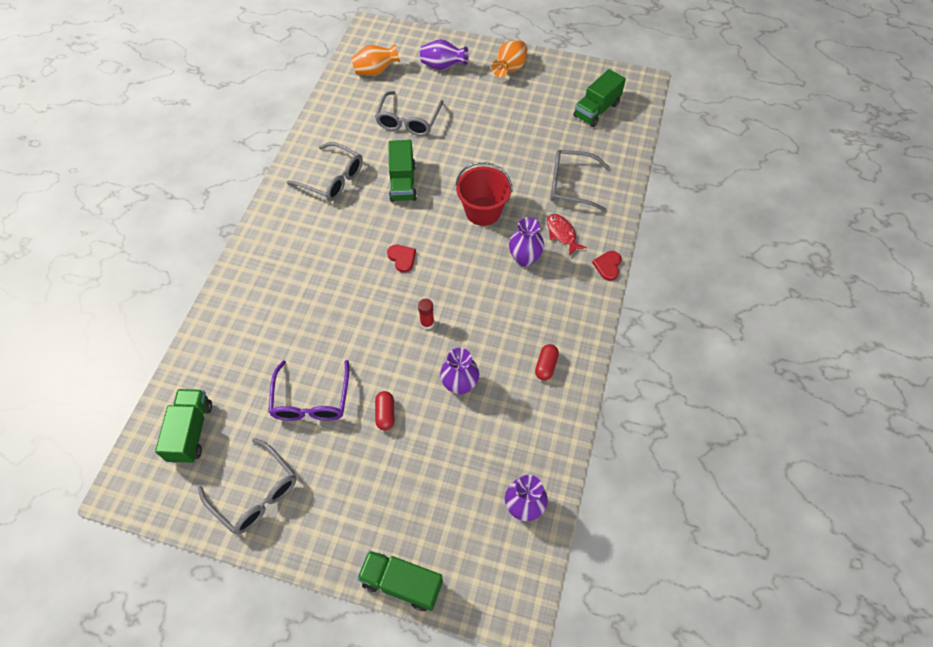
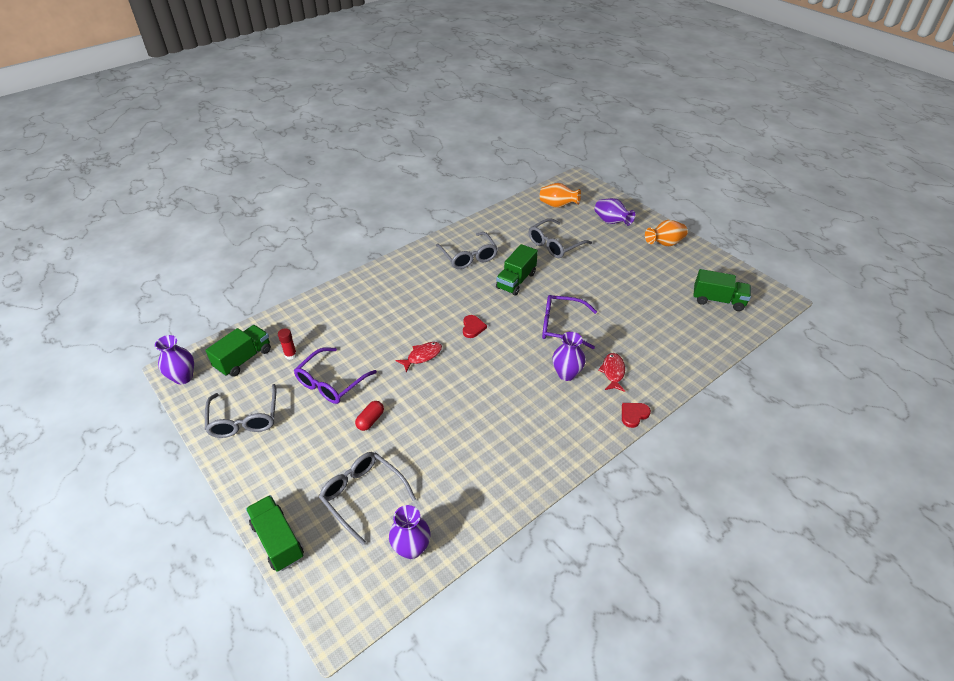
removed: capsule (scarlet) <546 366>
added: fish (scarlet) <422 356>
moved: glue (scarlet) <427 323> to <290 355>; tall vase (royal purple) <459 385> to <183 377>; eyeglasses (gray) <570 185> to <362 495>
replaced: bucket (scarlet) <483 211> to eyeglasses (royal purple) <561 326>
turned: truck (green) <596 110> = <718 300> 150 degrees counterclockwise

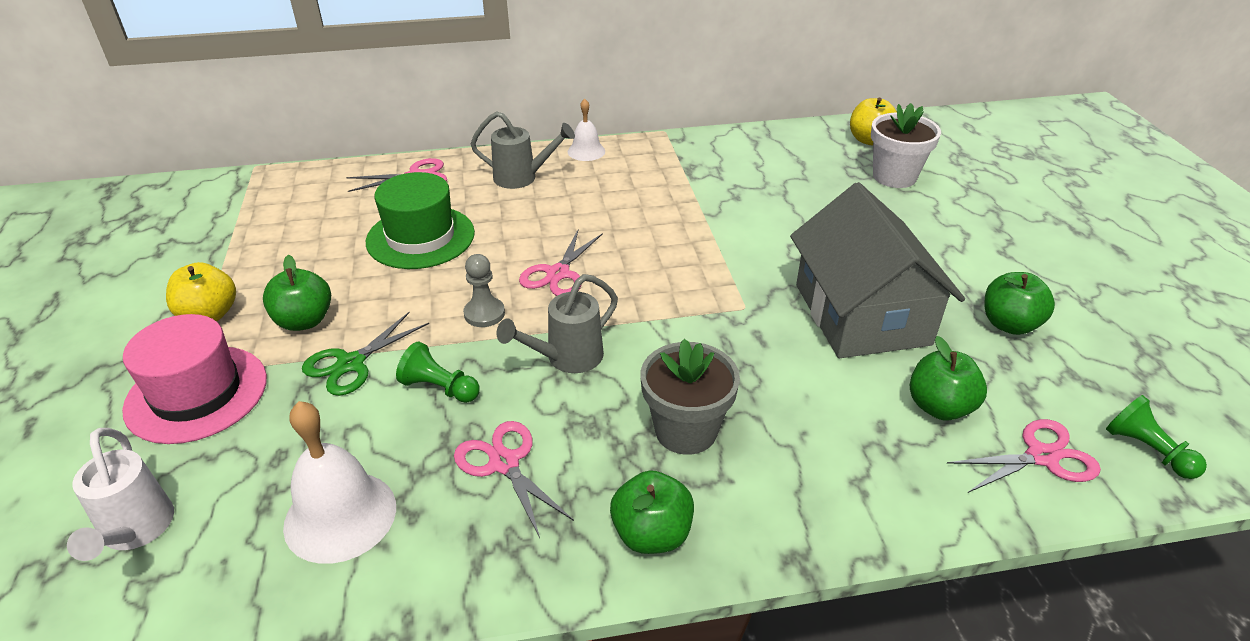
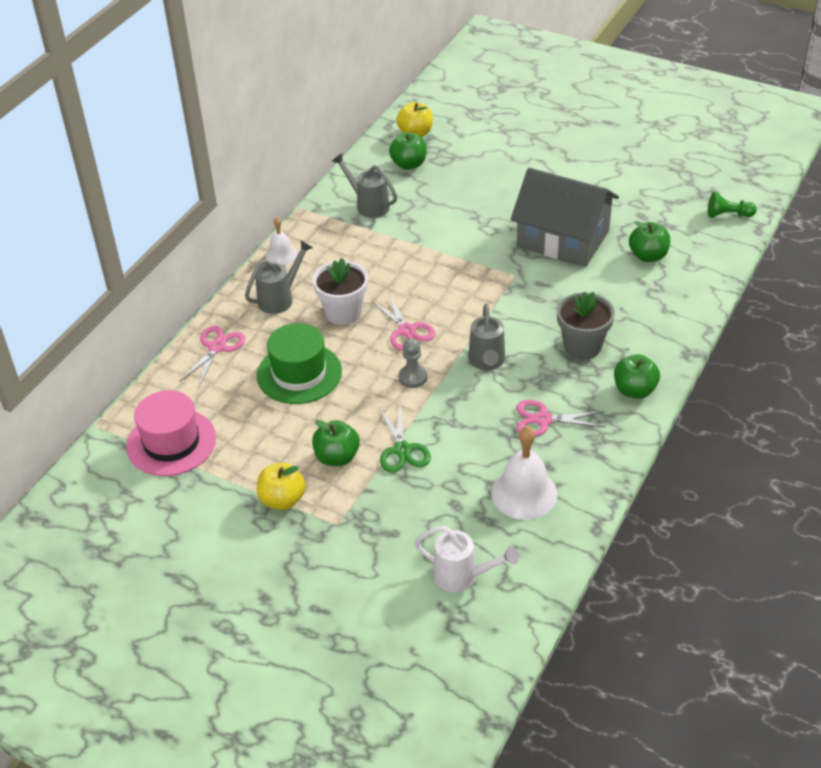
removed: chess pawn (green) <439 388>; shears (rose-pink) <1041 457>
added: watering can (gray) <368 205>
moved: hat (rose-pink) <197 393> to <171 442>; potted plant (snow-white) <894 176> to <343 312>; toy apple (green) <1009 324> to <409 164>

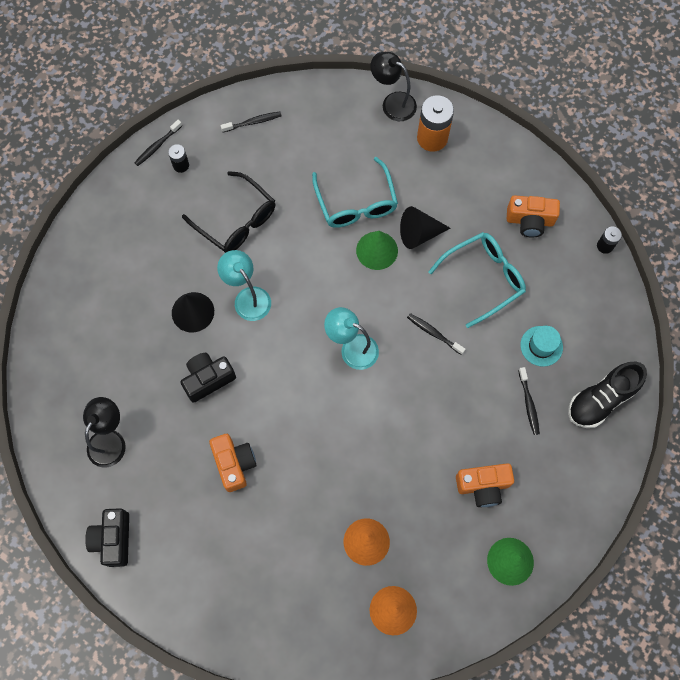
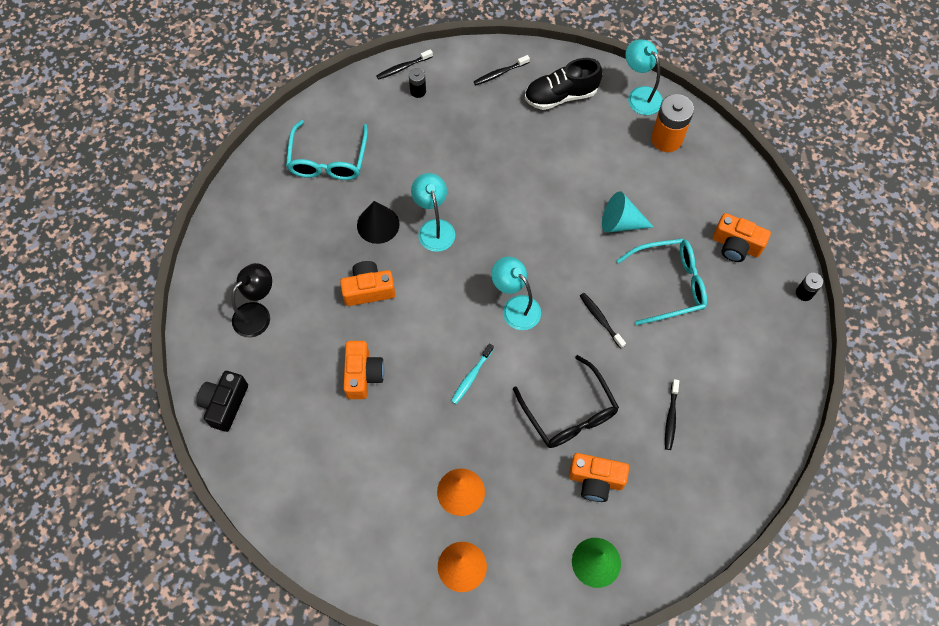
removed: solid cone (green) <377 250>; hat (aqua) <541 346>
added: dental brush (aqua) <471 377>
moved: eyeglasses (black) <236 221> to <569 412>; eyeglasses (aqua) <356 203> to <328 160>; shoe (black) <601 400> to <561 96>
recoloured: photo camera (black) <208 379> to photo camera (bright orange) <368 289>; desk lamp (black) <392 103> to desk lamp (aqua) <640 95>; solid cone (black) <419 234> to solid cone (aqua) <620 222>
turned: dental brush (black) <253 122> = <500 73> 150 degrees clockwise

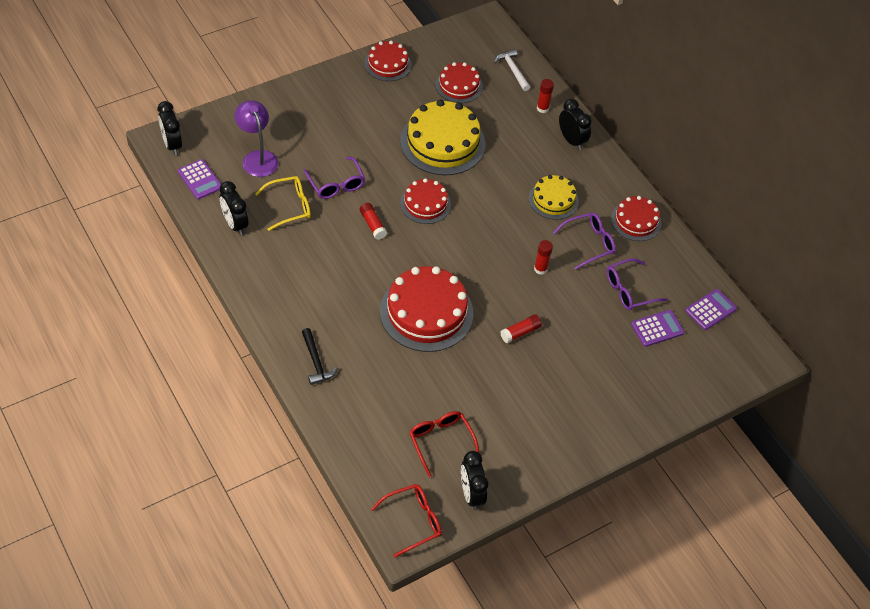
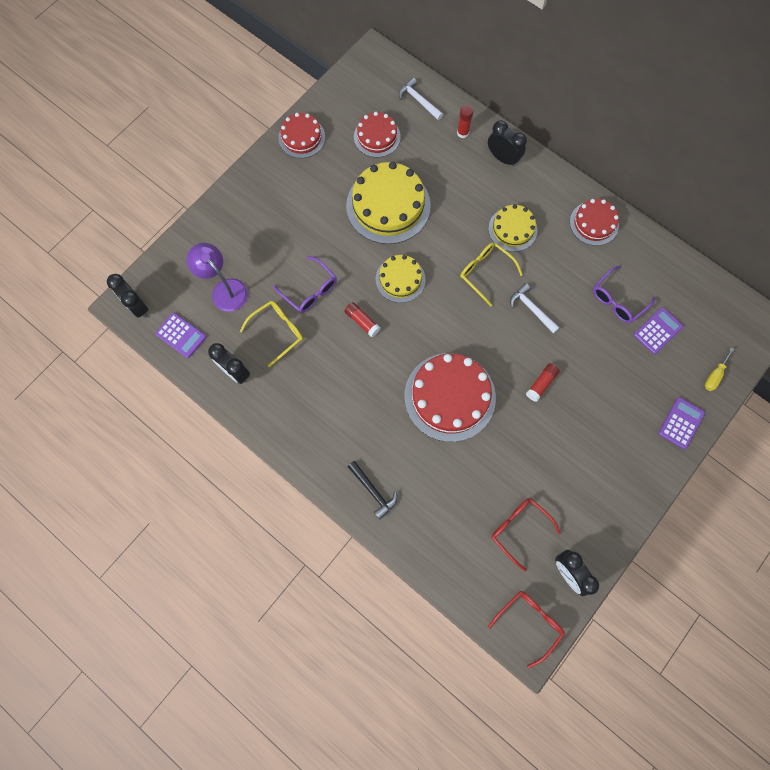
removed: eyeglasses (royal purple) <588 243>
added: eyeglasses (bright yellow) <486 273>; hand screwdriver (bright yellow) <714 375>
moved: calculator (royal purple) <710 310> to <681 423>
replaced: glue (scarlet) <540 269> to hammer (snow-white) <531 309>
recoloured: cake (scarlet) <425 204> to cake (bright yellow) <400 279>

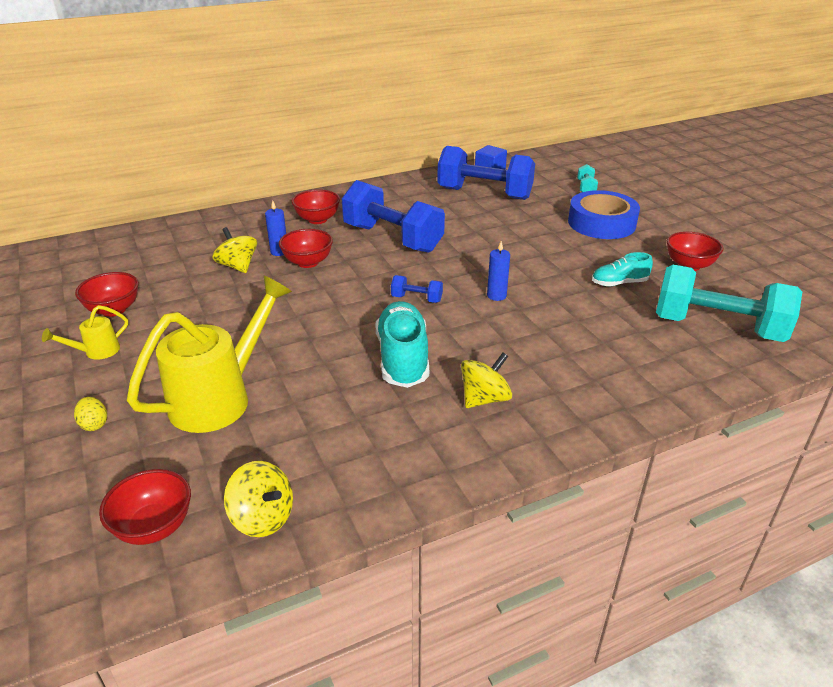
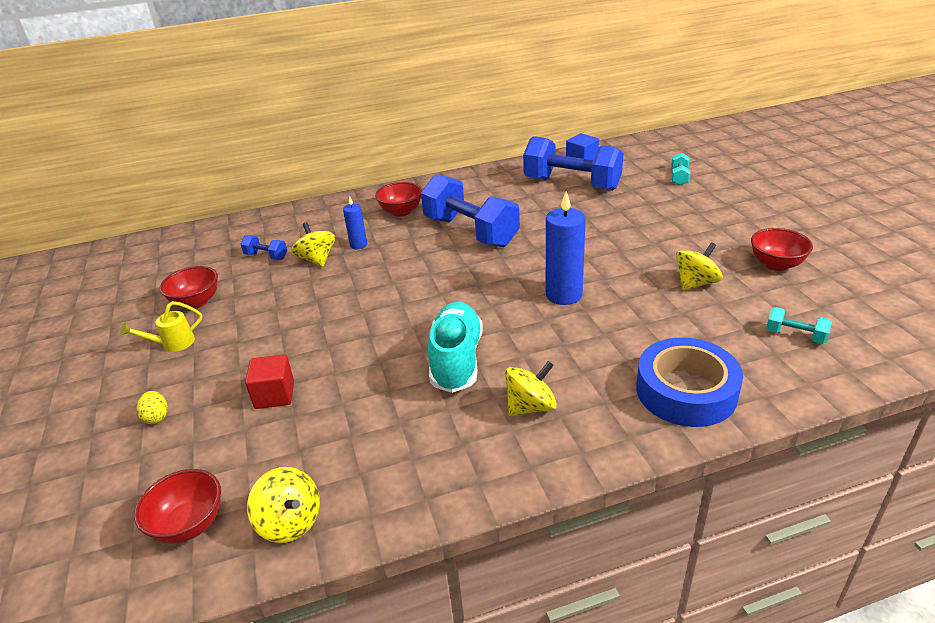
removed: deep dish (scarlet) <308 262>
moved: hand weight (blue) <416 299> to <266 256>; tape (blue) <601 223> to <686 391>
replaced: watering can (bright yellow) <220 398> to block (scarlet) <274 395>; shoe (aqua) <619 283> to whirligig (bright yellow) <695 283>
resized: candle (blue) <496 296> = <563 295> x1.82; hand weight (aqua) <717 327> = <795 335> x0.42

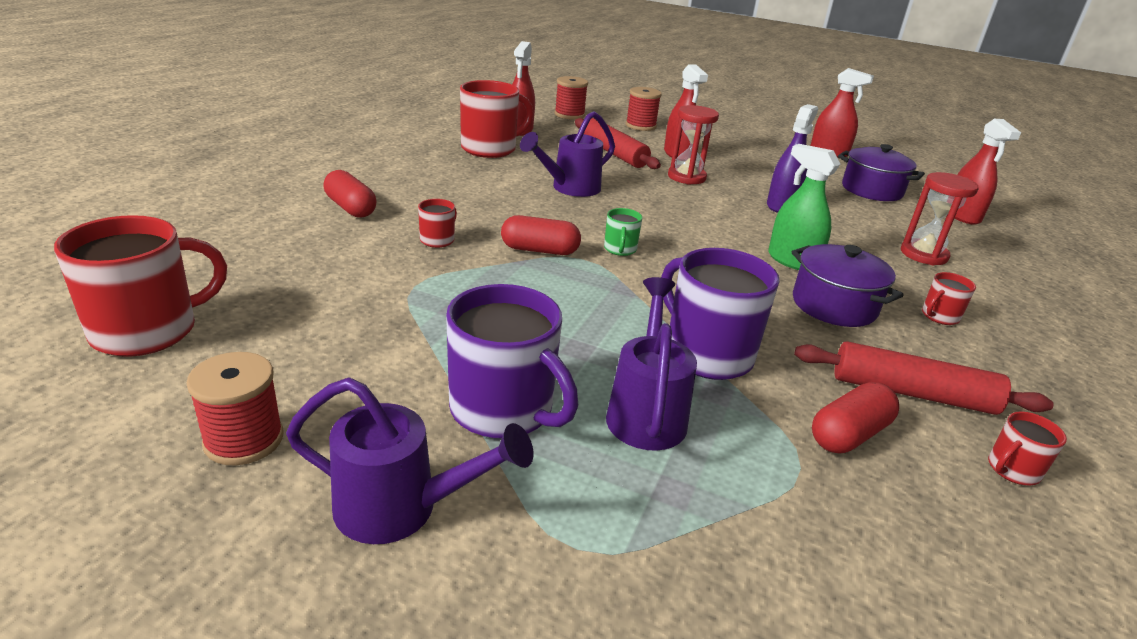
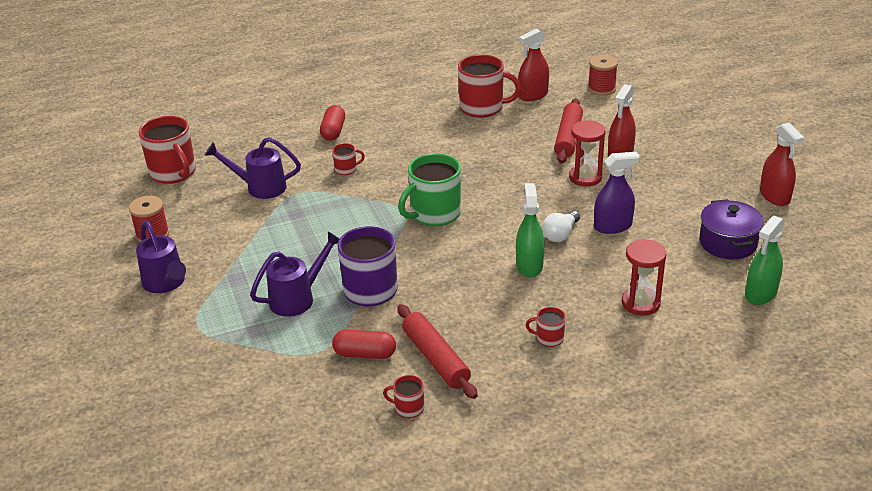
removed: tea mug (royal purple) <503 410>; capsule (scarlet) <539 250>; reel of thread (scarlet) <640 126>; cooking pot (royal purple) <834 305>
added: bulb (snow-white) <561 234>
moved: watering can (royal purple) <570 188> to <260 187>
recoloured: spray bottle (scarlet) <962 216> to spray bottle (green) <760 294>
turned: tea mug (scarlet) <147 331> = <173 173> 45 degrees clockwise
resized: tea mug (green) <620 249> = <434 214> x2.12

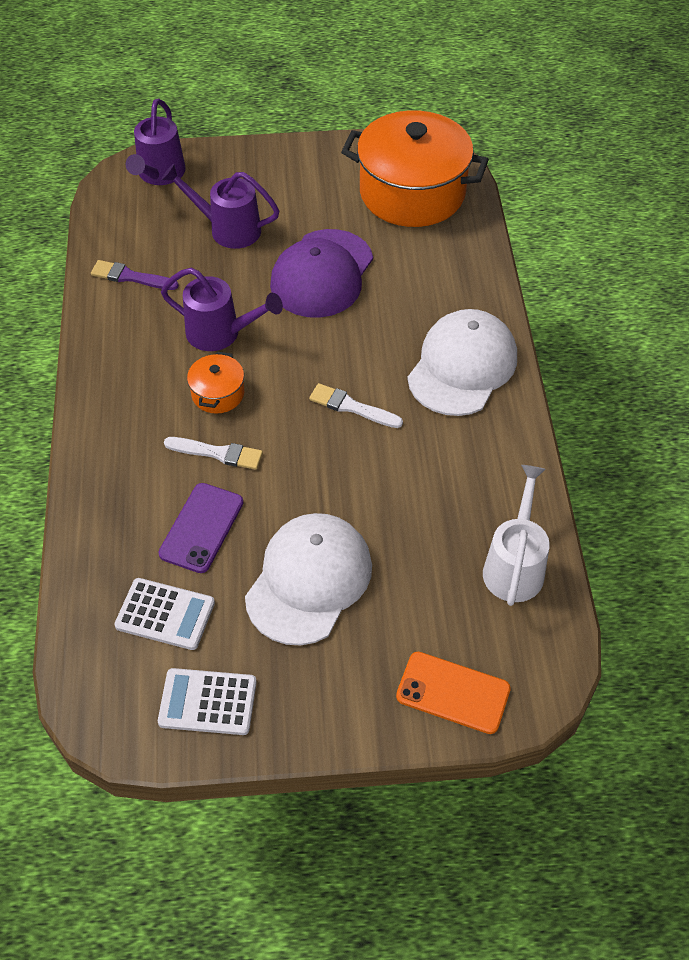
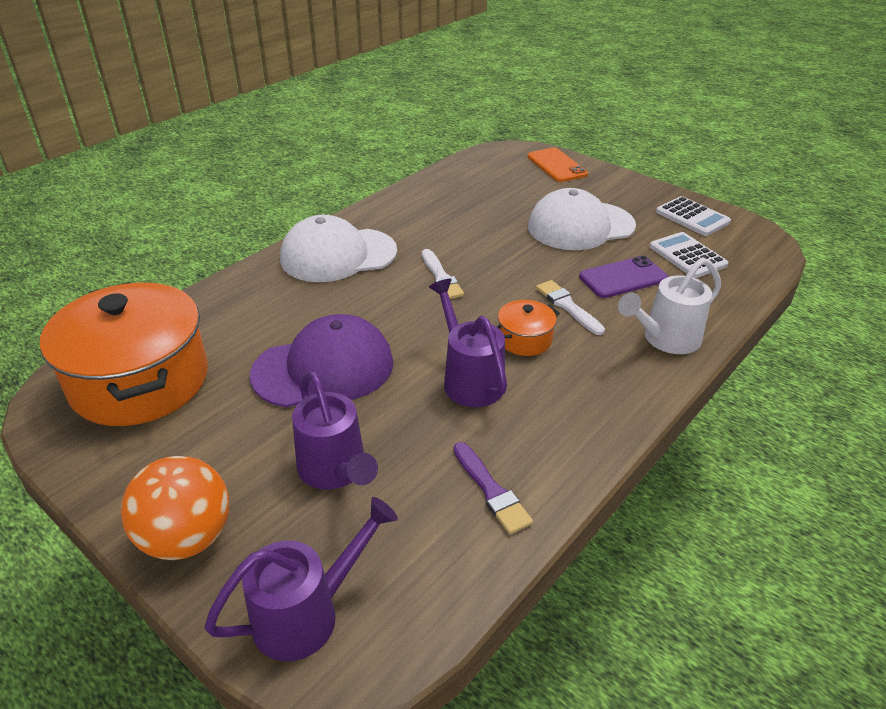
added: ball (bright orange) <187 538>
moved: watering can (snow-white) <515 565> to <665 339>

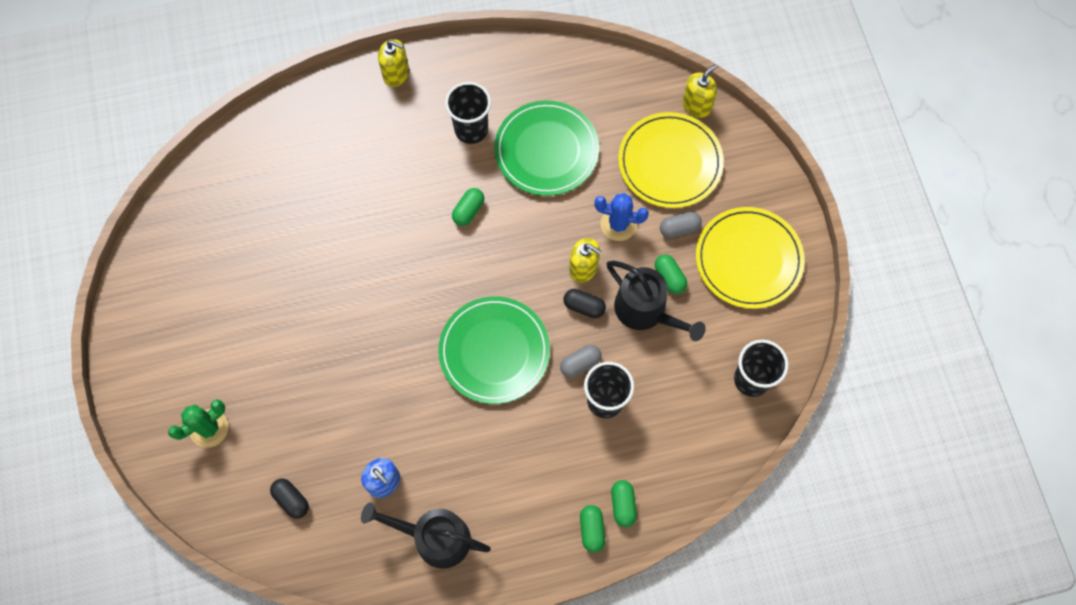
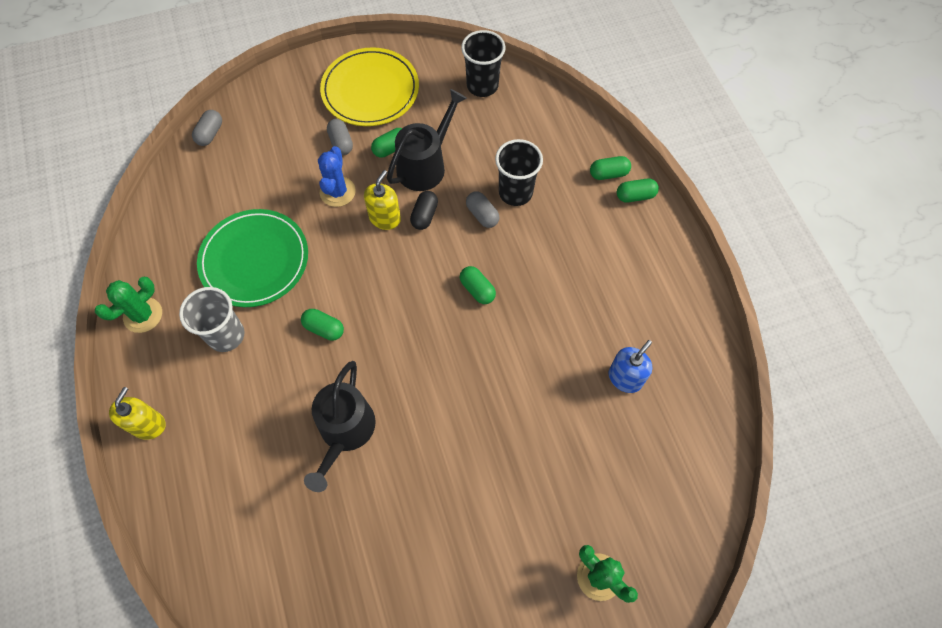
removed: capsule (black) <291 500>; dinner plate (bright yellow) <670 162>
added: cactus (green) <143 315>
moved: watering can (black) <435 538> to <345 431>
replaced: dinner plate (green) <494 351> to capsule (green) <477 289>; soap dispenser (bright yellow) <696 105> to capsule (gray) <210 134>
recoloured: tumbler (black) <471 129> to tumbler (gray) <226 335>

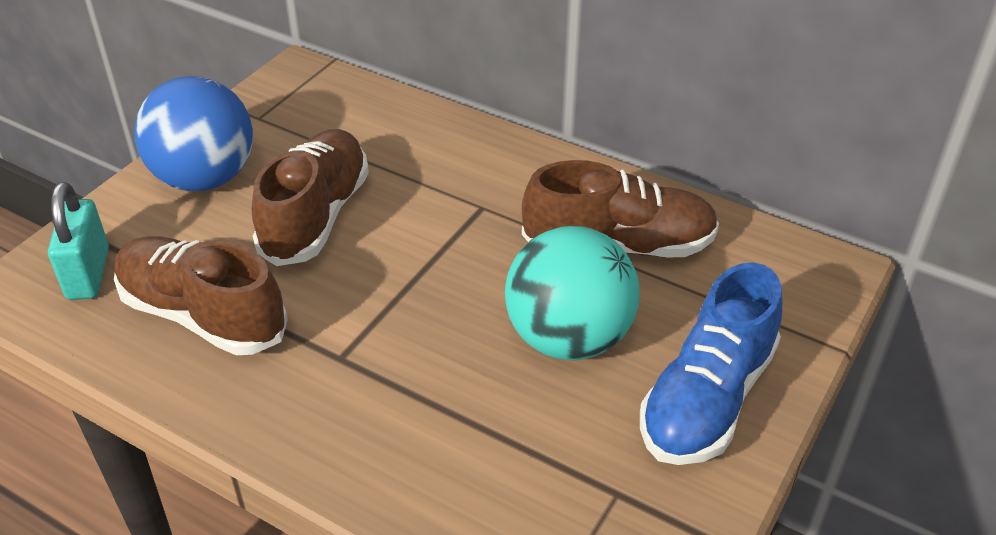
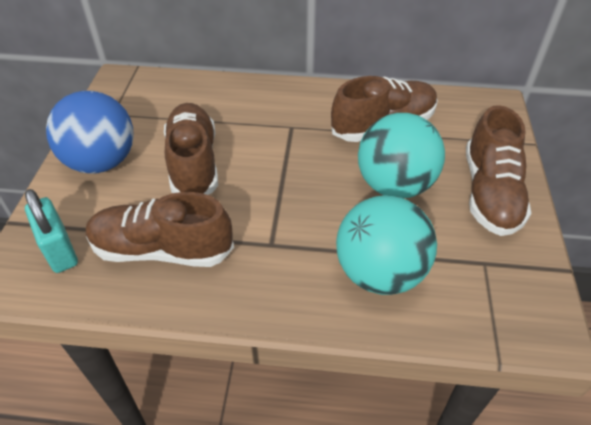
added: ball (aqua) <380 273>
recoloured: shoe (blue) <707 399> to shoe (russet) <490 193>

